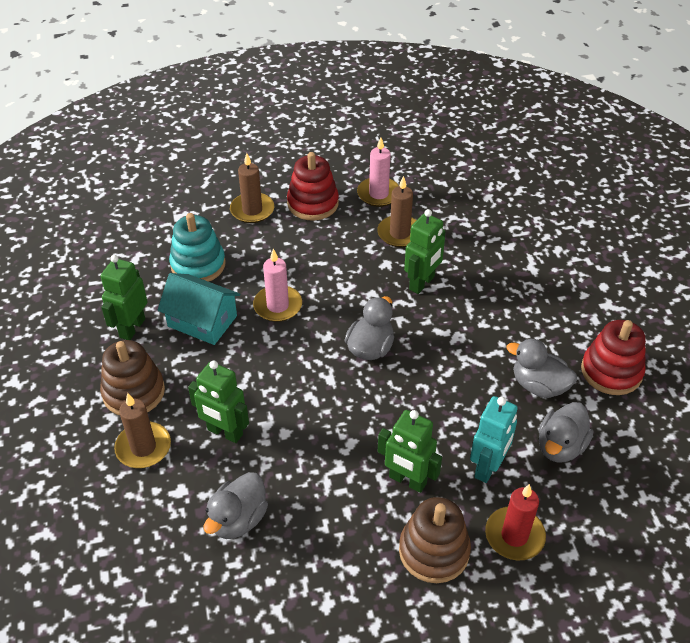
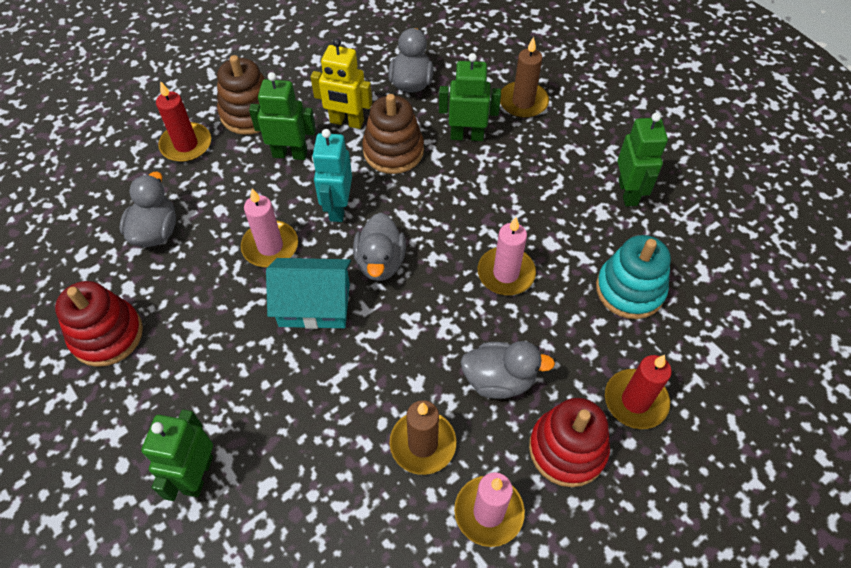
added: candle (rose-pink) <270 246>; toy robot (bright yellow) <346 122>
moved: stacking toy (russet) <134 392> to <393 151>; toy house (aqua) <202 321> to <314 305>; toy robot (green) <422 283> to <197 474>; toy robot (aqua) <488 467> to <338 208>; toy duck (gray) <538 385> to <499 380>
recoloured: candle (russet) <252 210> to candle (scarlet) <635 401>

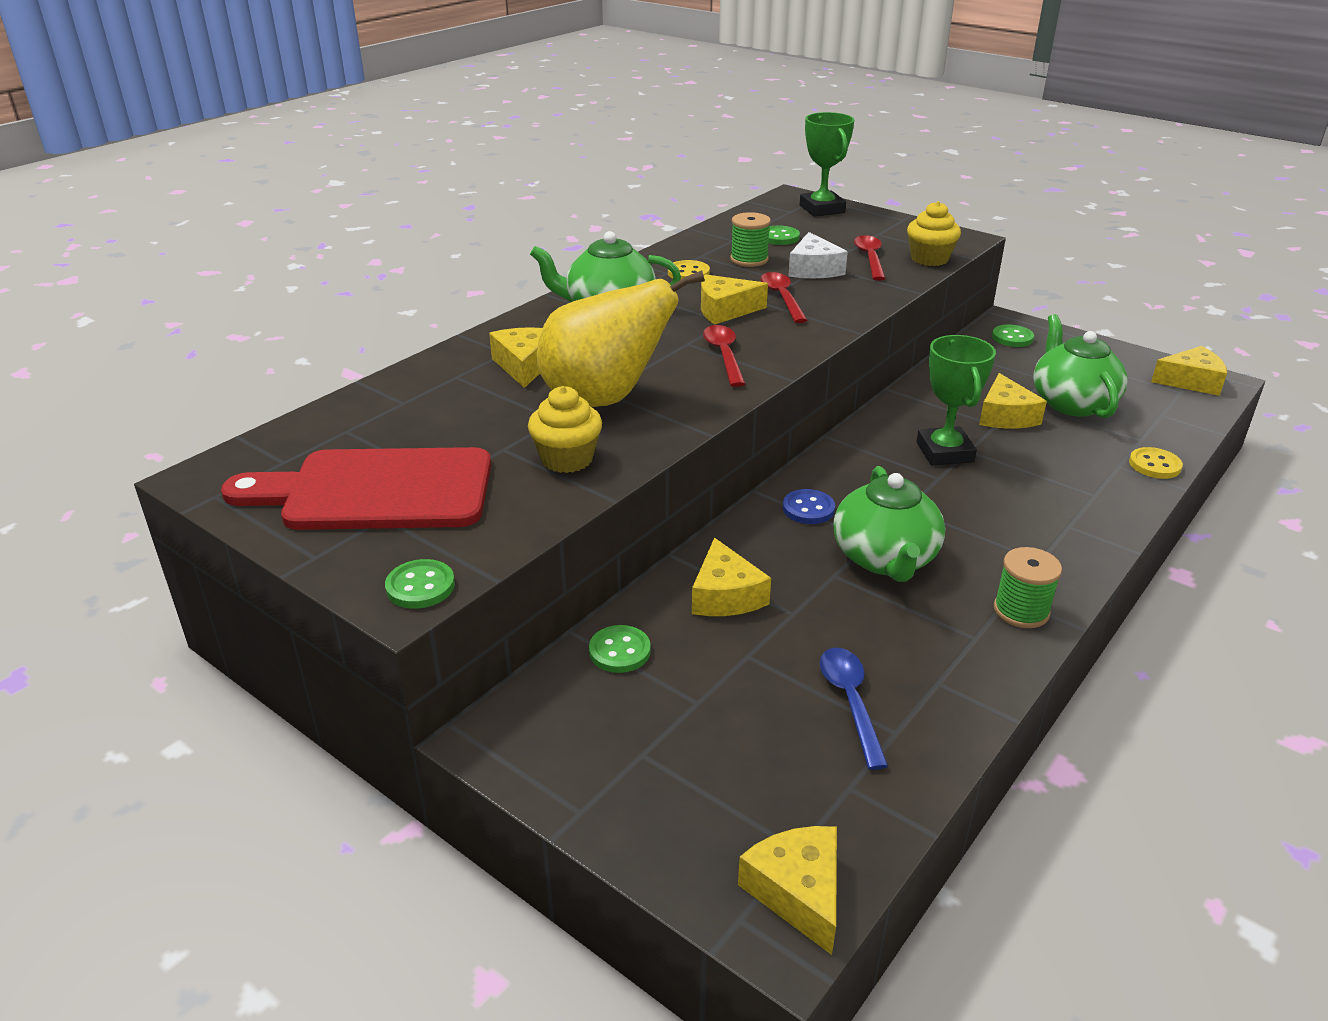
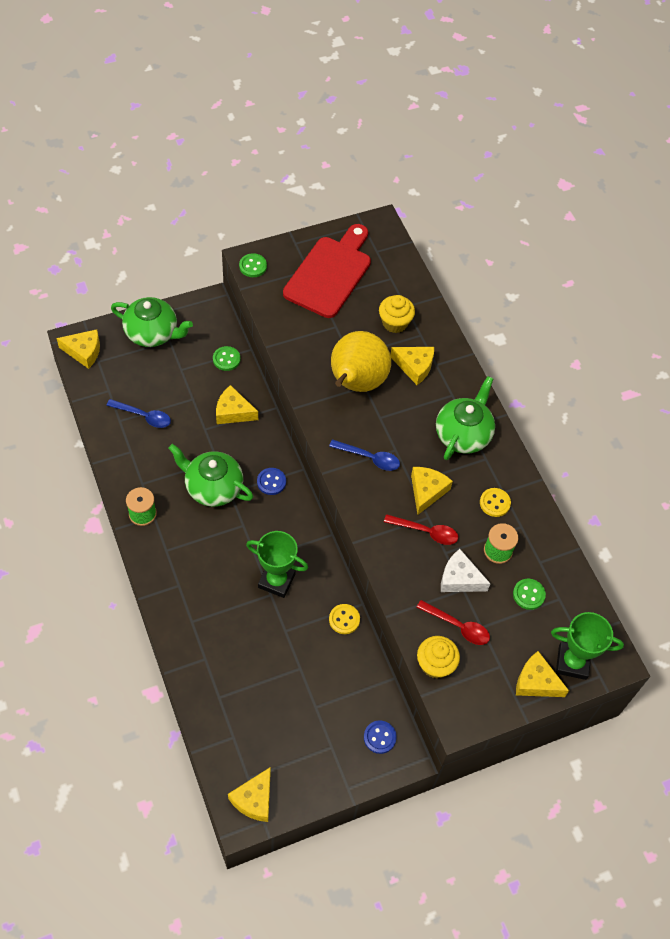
moved: muffin (bright yellow) <567 459> to <395 323>; piece of cheese (bright yellow) <1005 416> to <536 682>; teapot (green) <1071 403> to <152 333>; sewing button (bright yellow) <1154 465> to <344 619>
recoloured: spoon (scarlet) <724 355> to spoon (blue) <369 458>; sewing button (green) <1012 338> to sewing button (blue) <379 737>

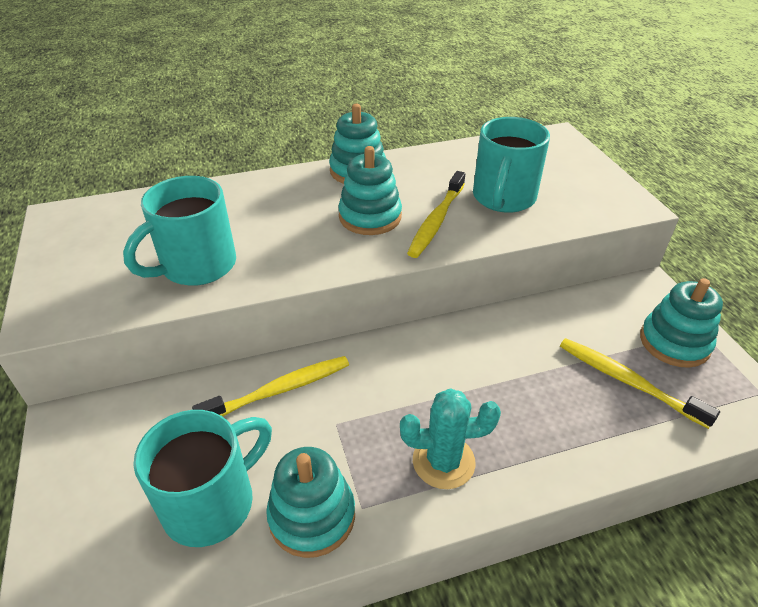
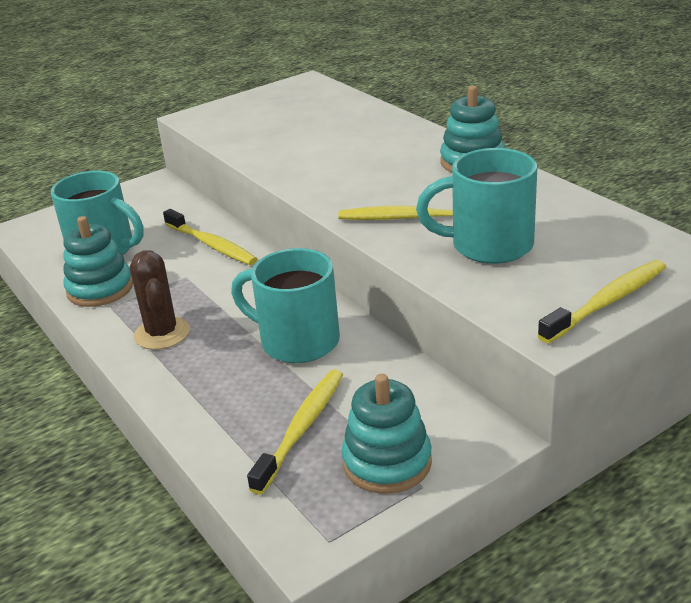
removed: stacking toy (aqua) <370 217>
added: dental brush (bright yellow) <607 302>
moved: tea mug (aqua) <196 266> to <297 341>
recoloured: cactus (aqua) <443 461> to cactus (russet) <162 333>

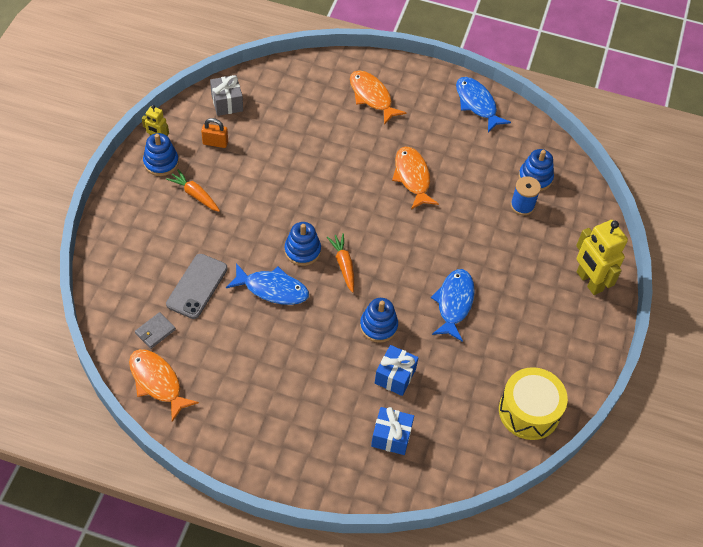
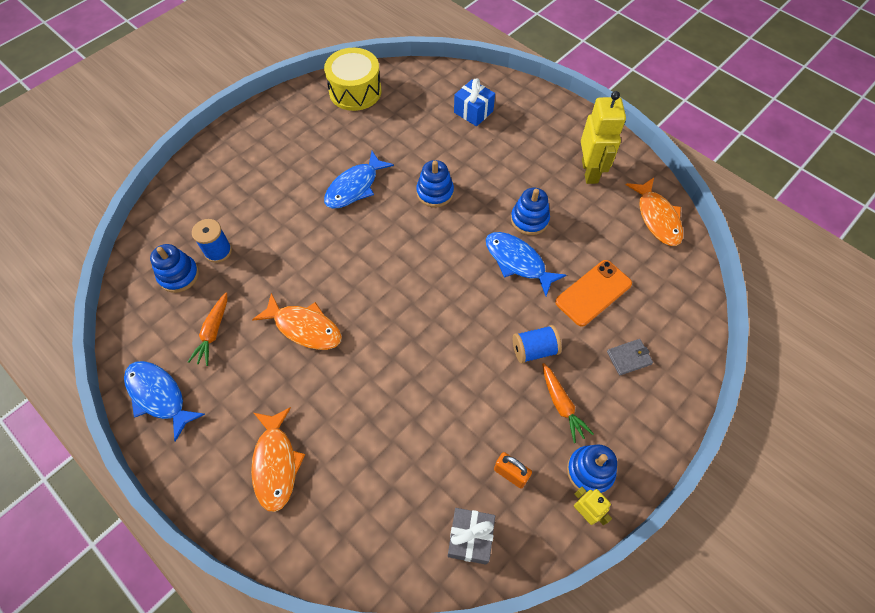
removed: gift (blue) <395 376>
added: reel of thread (blue) <534 350>
moved: card wallet (gray) <155 331> to <629 358>; stacking toy (blue) <302 251> to <529 220>; root vegetable (bright orange) <343 265> to <213 332>; toy robot (bright yellow) <589 281> to <590 171>
recoloured: mobile phone (gray) <197 286> to mobile phone (bright orange) <593 293>
turned: fish (bright orange) <412 177> = <304 327> 75 degrees counterclockwise; fish (blue) <477 104> = <159 396> 135 degrees clockwise

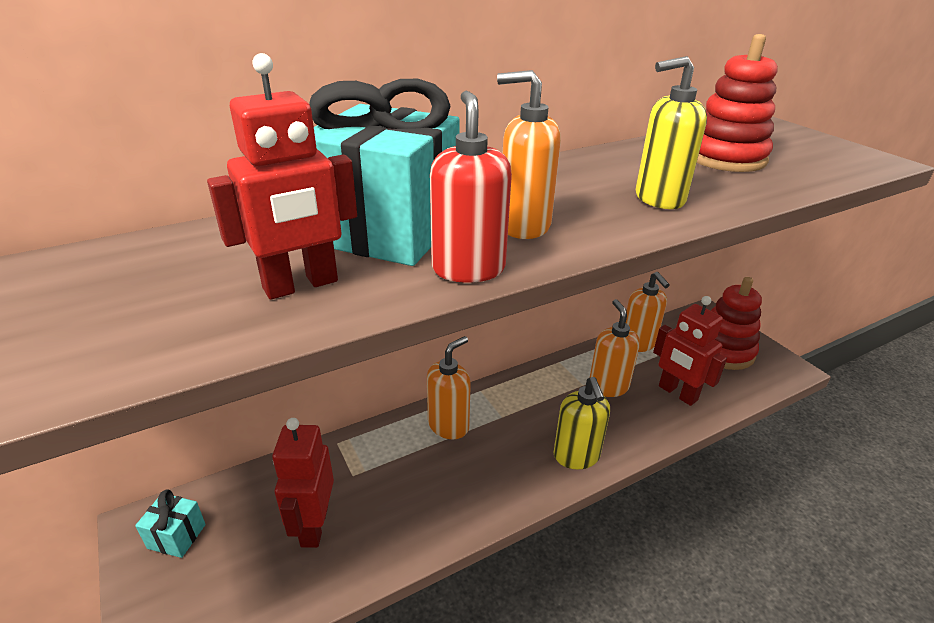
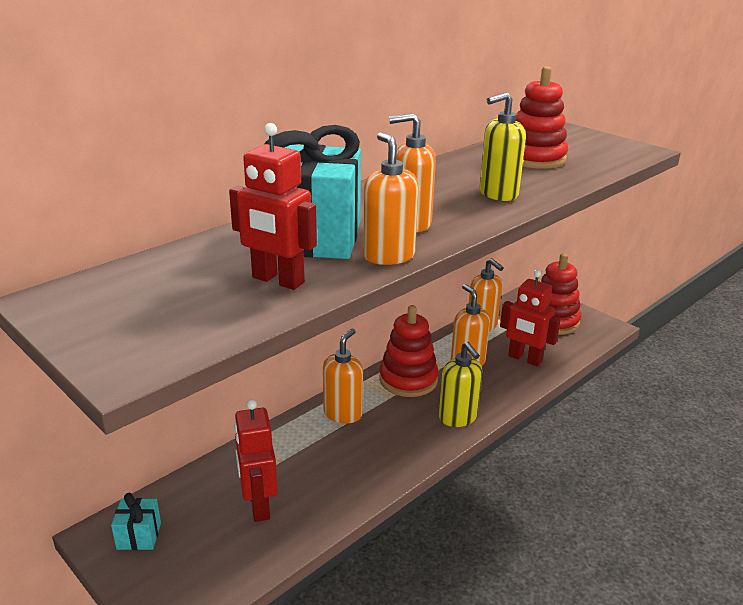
added: stacking toy (scarlet) <408 380>
recoloured: soap dispenser (scarlet) <468 269> to soap dispenser (bright orange) <388 256>
turned: toy robot (scarlet) <301 285> = <277 280> 75 degrees clockwise

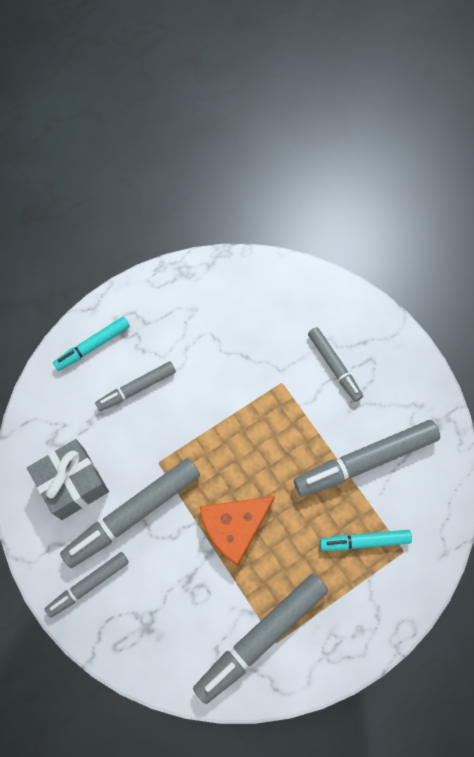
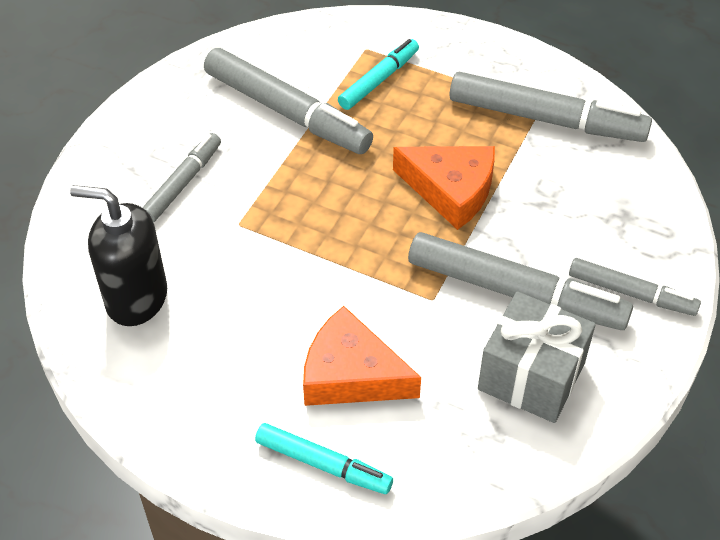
added: soap dispenser (black) <136 298>
replaced: felt pen (gray) <136 388> to piece of cheese (bright orange) <351 374>
turned: felt pen (aqua) <364 541> = <379 80> 105 degrees counterclockwise

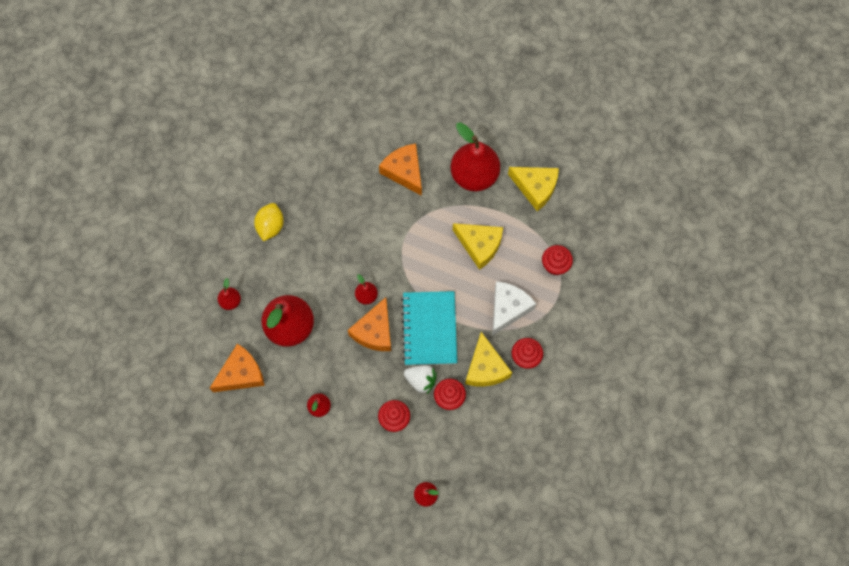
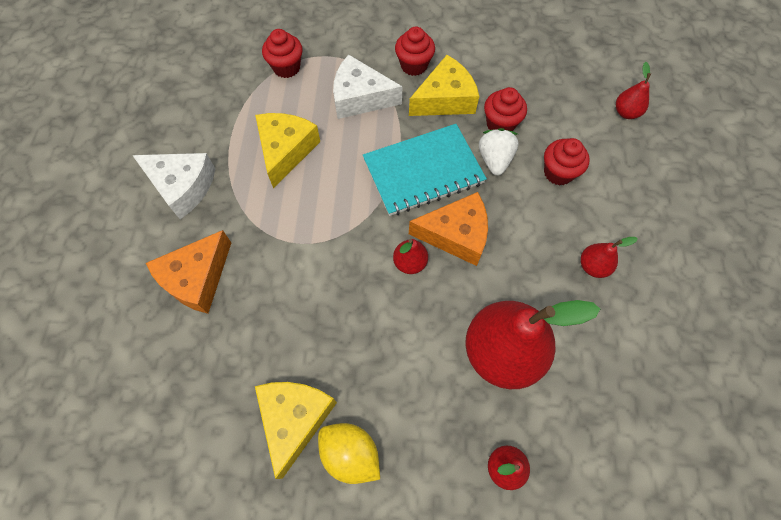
removed: piece of cheese (bright orange) <241 374>
moved: piece of cheese (bright yellow) <535 188> to <295 419>
replaced: toy pear (scarlet) <474 175> to piece of cheese (snow-white) <182 187>
turned: toy lemon (bright yellow) <270 226> = <350 454> 45 degrees clockwise

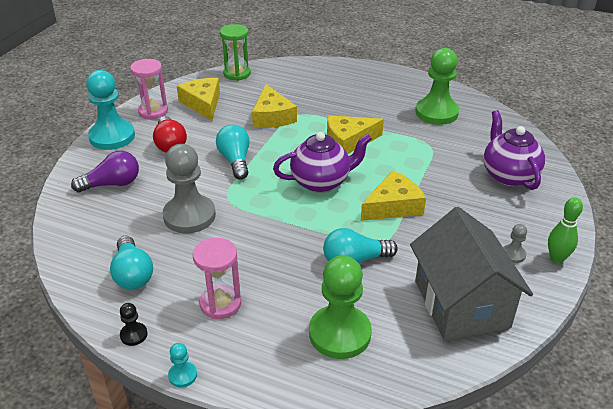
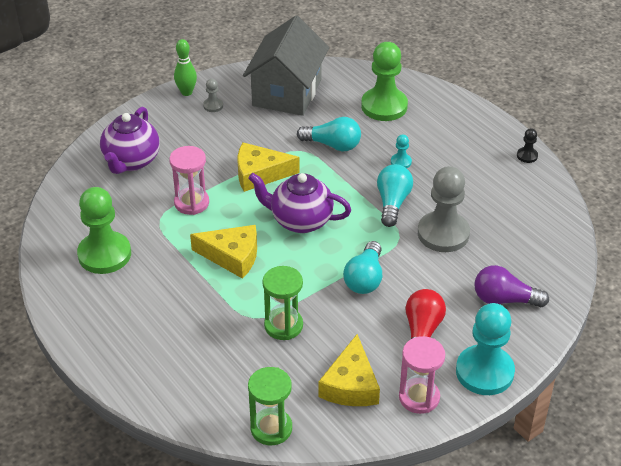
moved: bulb (aqua) <132 274> to <392 203>; chess pawn (aqua) <182 375> to <401 162>; hourglass (rose-pink) <220 303> to <191 203>
replaced: piece of cheese (bright yellow) <272 116> to hourglass (green) <283 325>

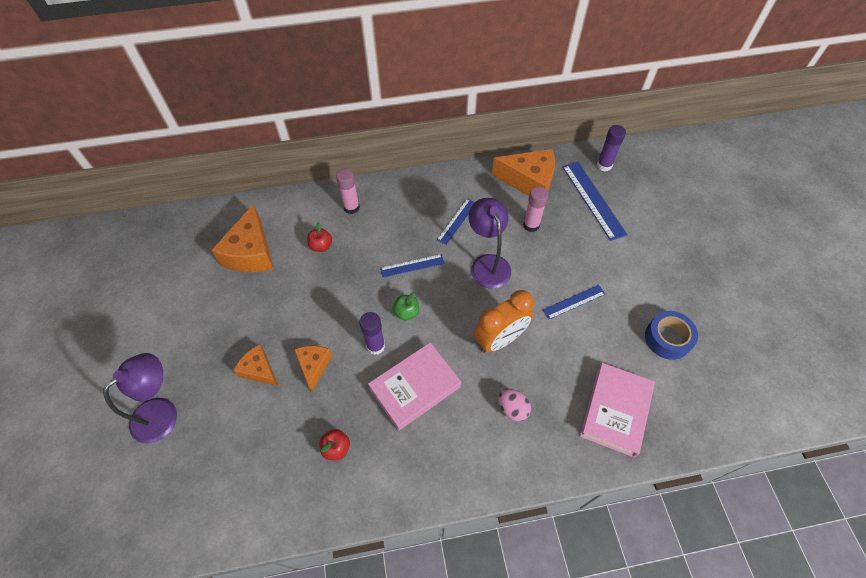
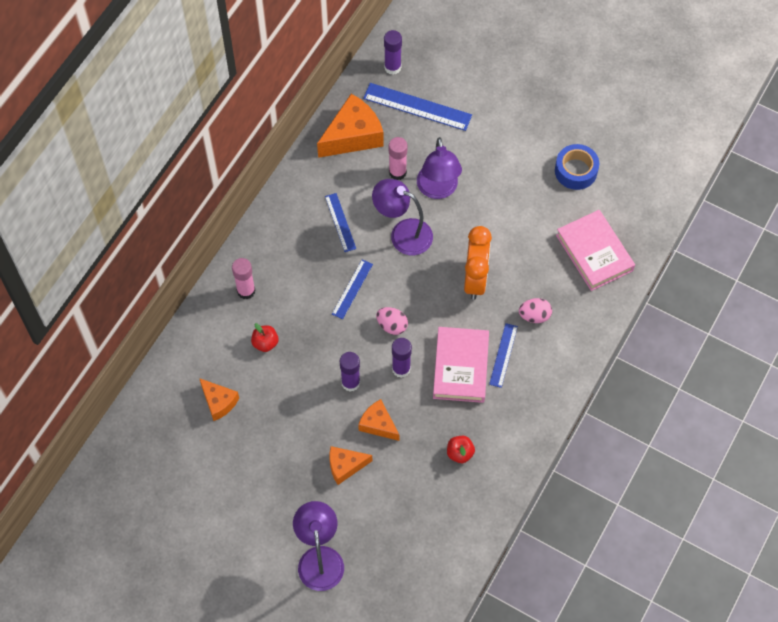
added: glue (royal purple) <350 383>; desk lamp (royal purple) <438 189>
moved: ruler (blue) <574 302> to <503 355>
replaced: toy apple (green) <406 312> to toy egg (rose-pink) <392 325>
resized: piece of cheese (bright orange) <251 252> = <219 402> x0.58

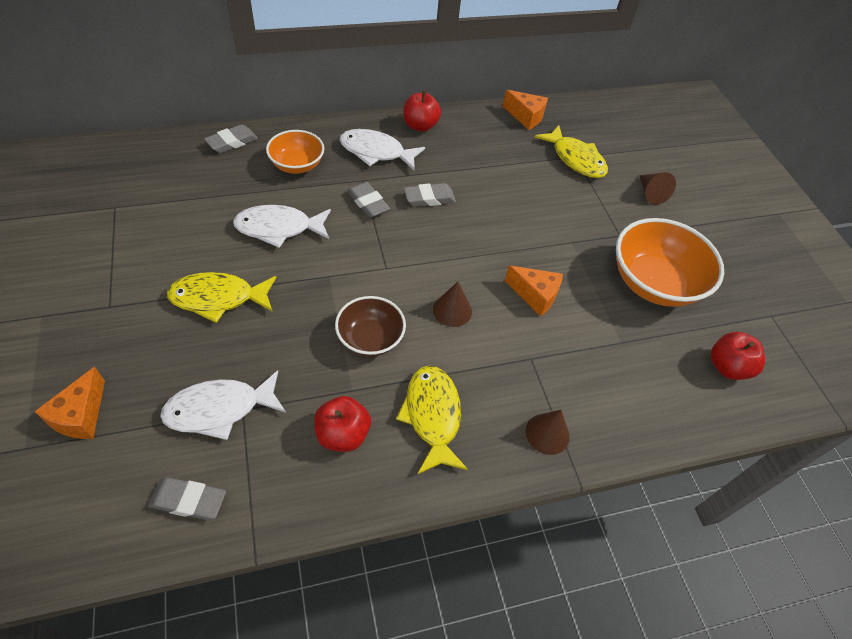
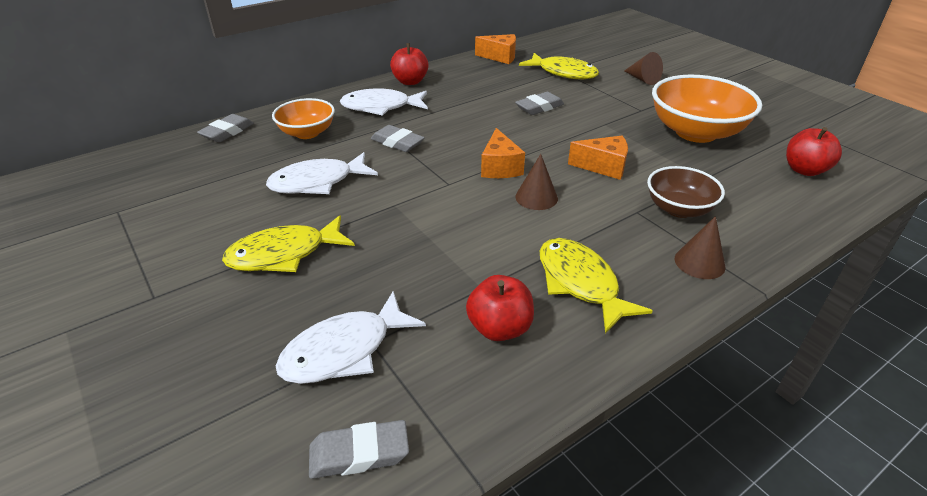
moved: piece of cheese (bright orange) <81 416> to <500 167>; deep dish (russet) <370 338> to <679 209>; gum eraser (gray) <429 198> to <539 107>

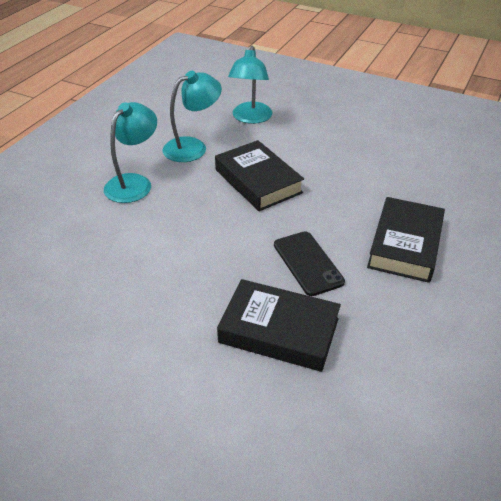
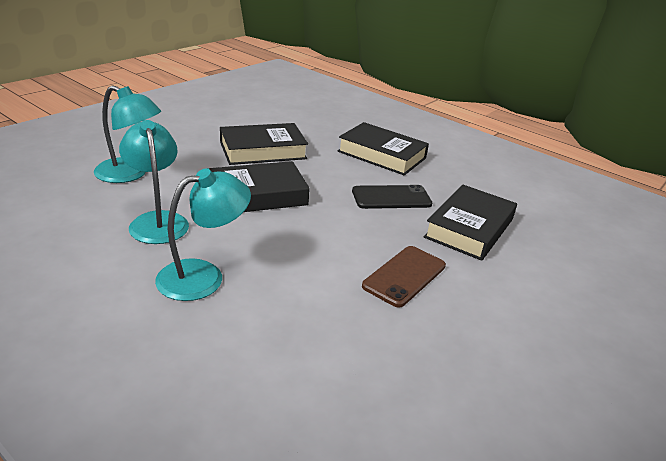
added: hardcover (black) <263 150>; mobile phone (russet) <404 276>
turned: desk lamp (aqua) <134 183> = <203 276> 105 degrees clockwise

